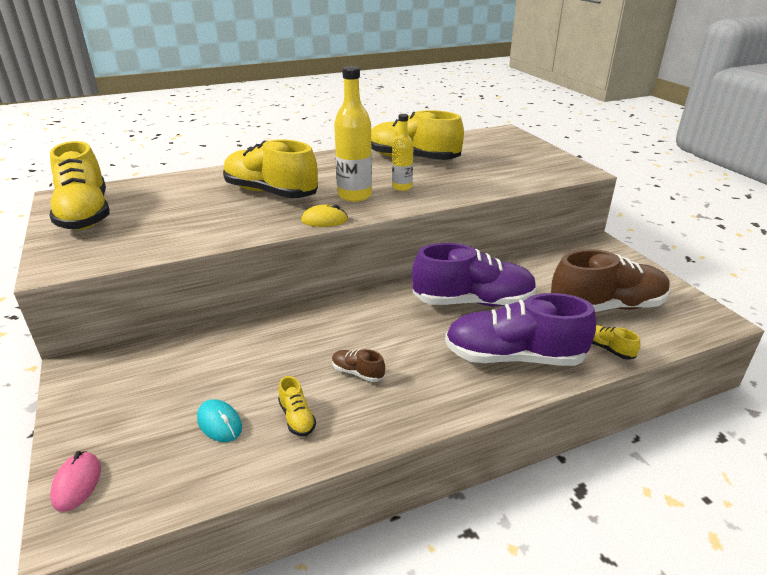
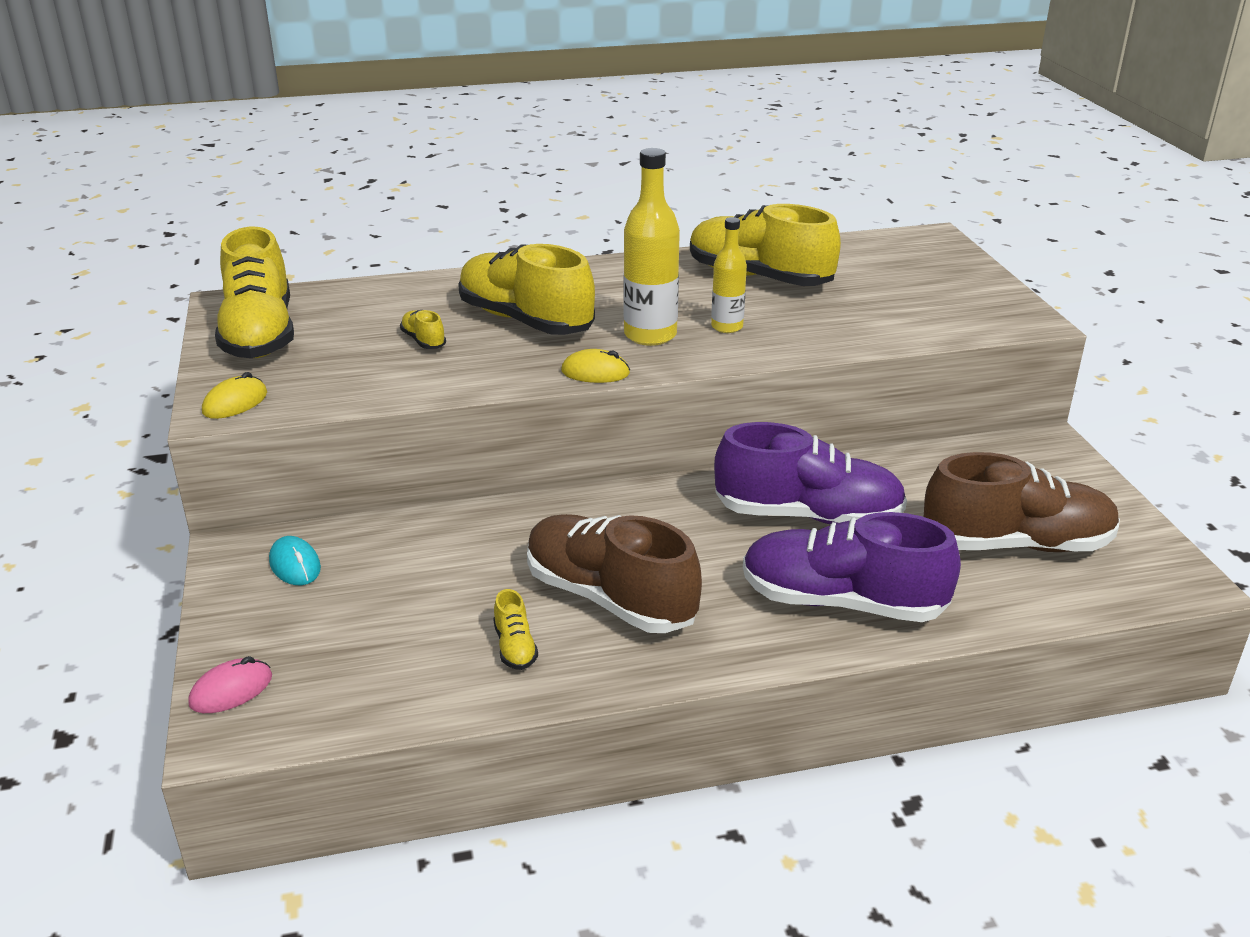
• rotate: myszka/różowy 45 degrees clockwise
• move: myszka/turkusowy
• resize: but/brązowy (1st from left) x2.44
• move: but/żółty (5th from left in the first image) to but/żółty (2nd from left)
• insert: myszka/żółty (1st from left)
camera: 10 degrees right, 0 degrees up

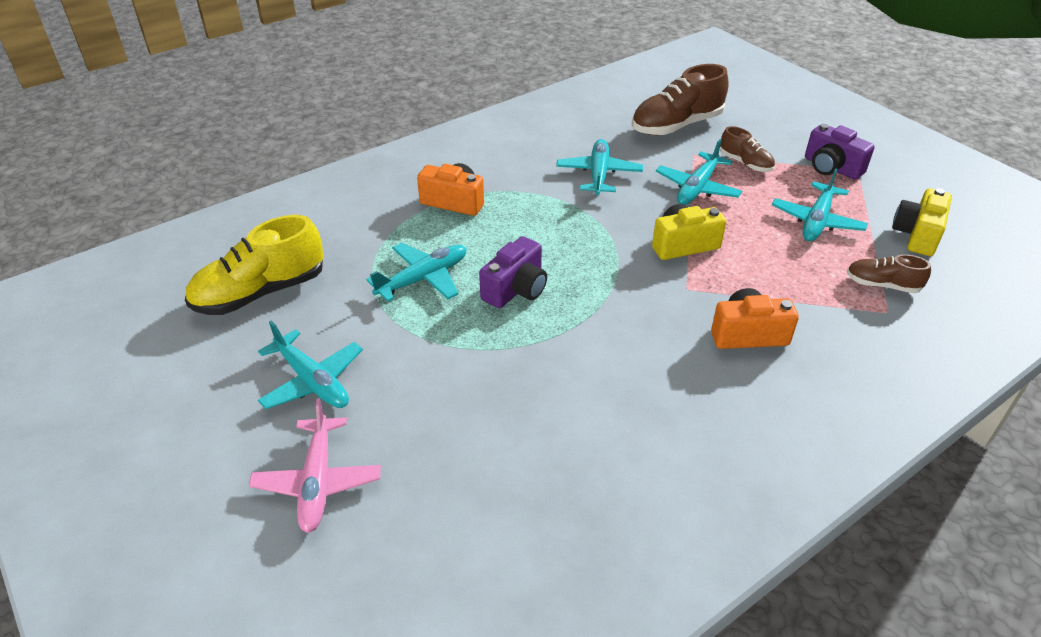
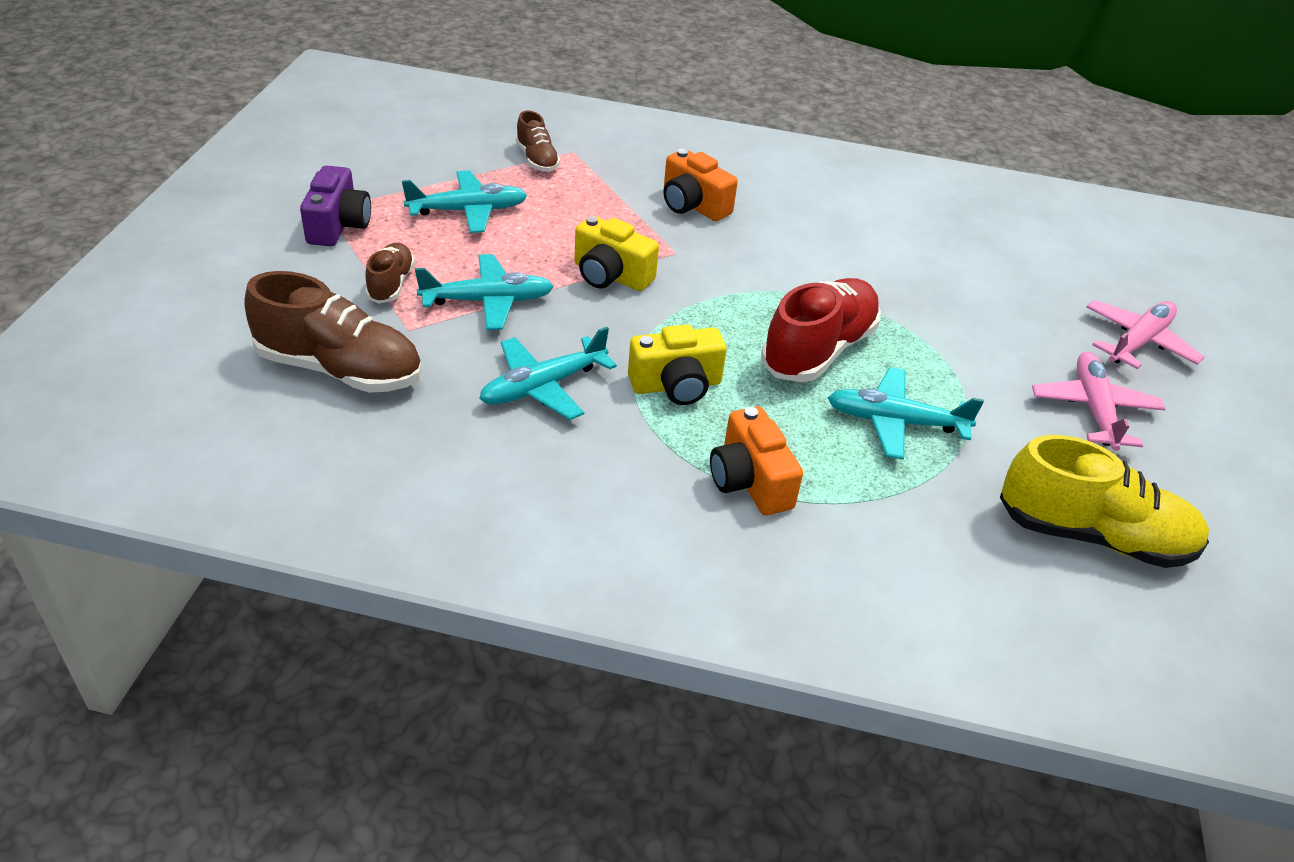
• recolor: samolot/turkusowy (1st from left) to samolot/różowy (1st from left)
• replace: aparat fotograficzny/fioletowy (1st from left) to but/czerwony
• move: aparat fotograficzny/żółty (2nd from left)
camera: 135 degrees left, 0 degrees up

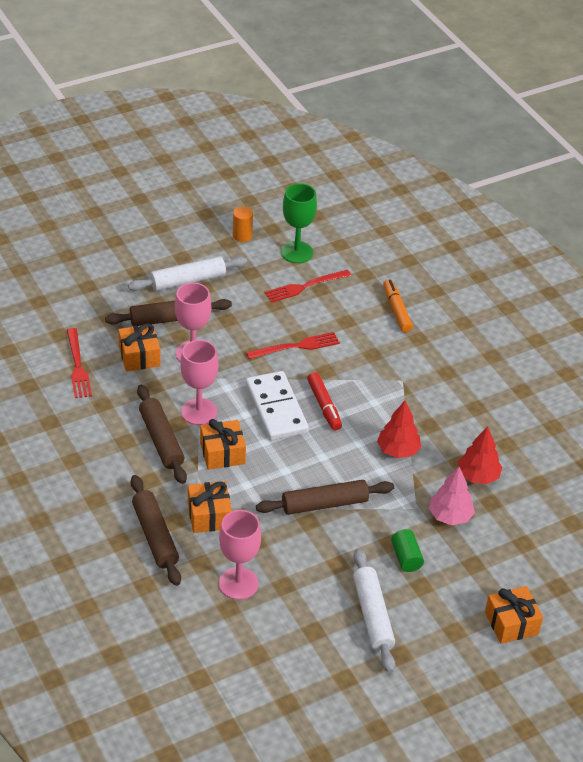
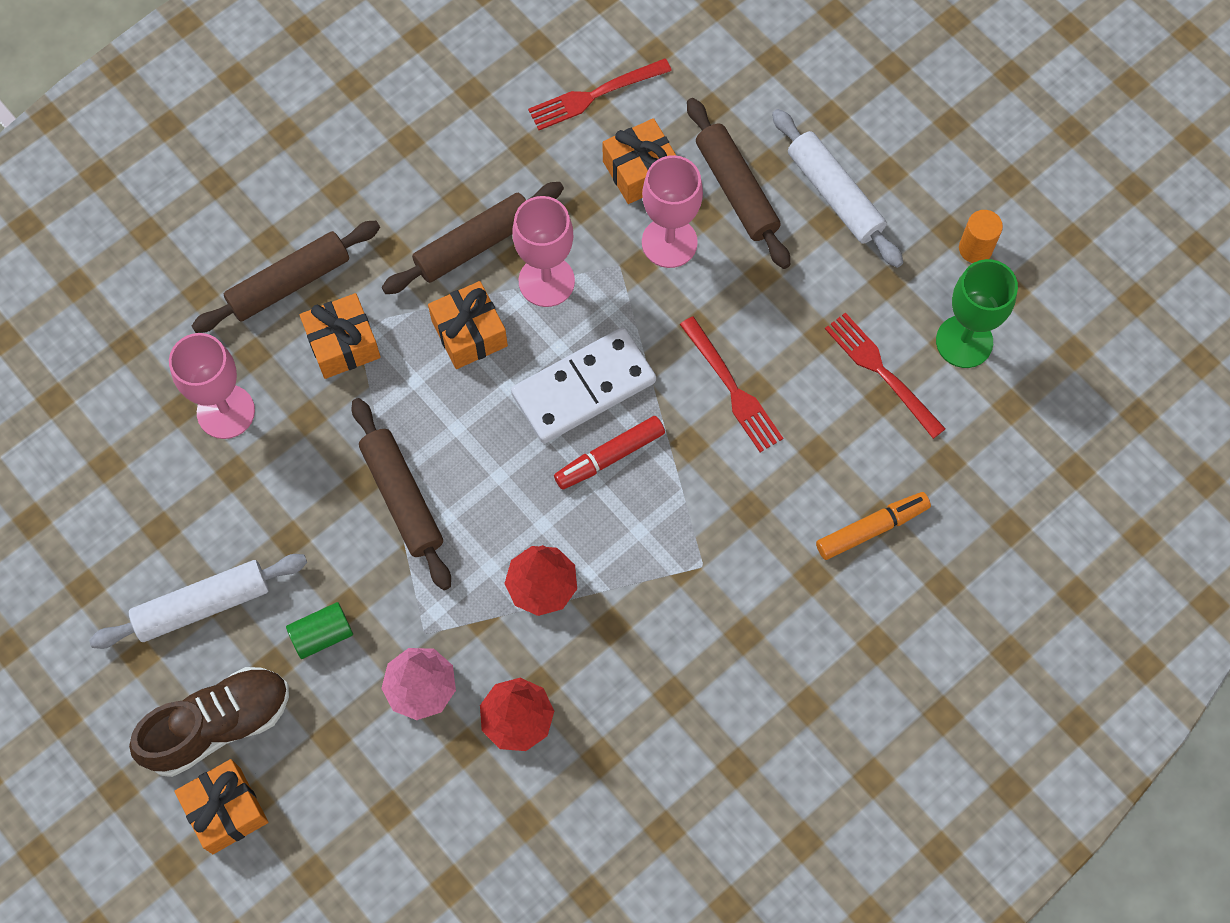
• insert: but/brązowy
camera: 80 degrees right, 25 degrees up

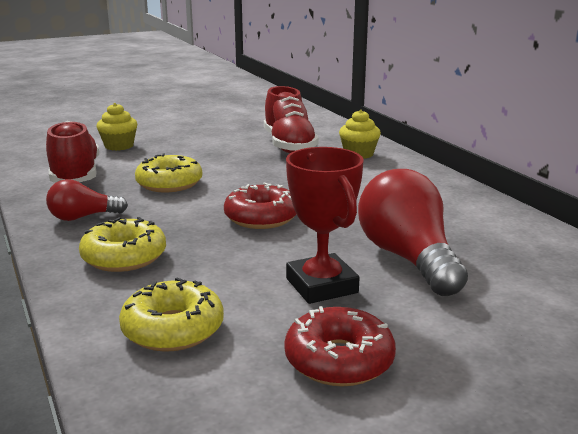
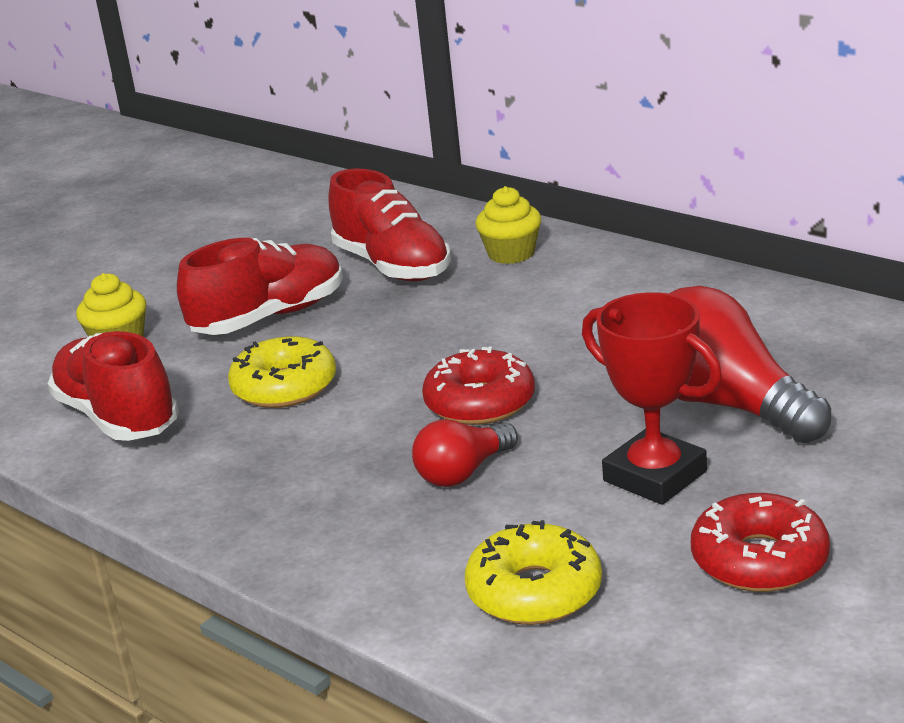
• move: żarówka/czerwony (1st from left)
• delete: donut/żółty (1st from left)
• insert: but/czerwony (2nd from left)
camera: 20 degrees left, 5 degrees up

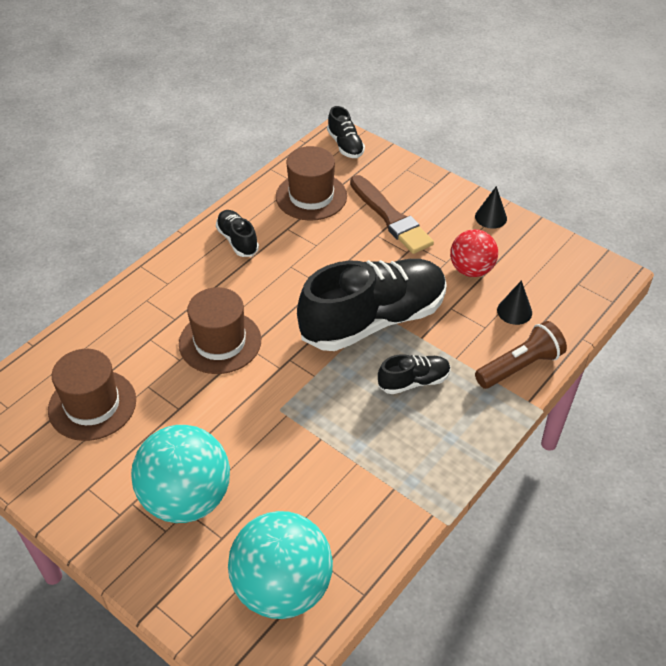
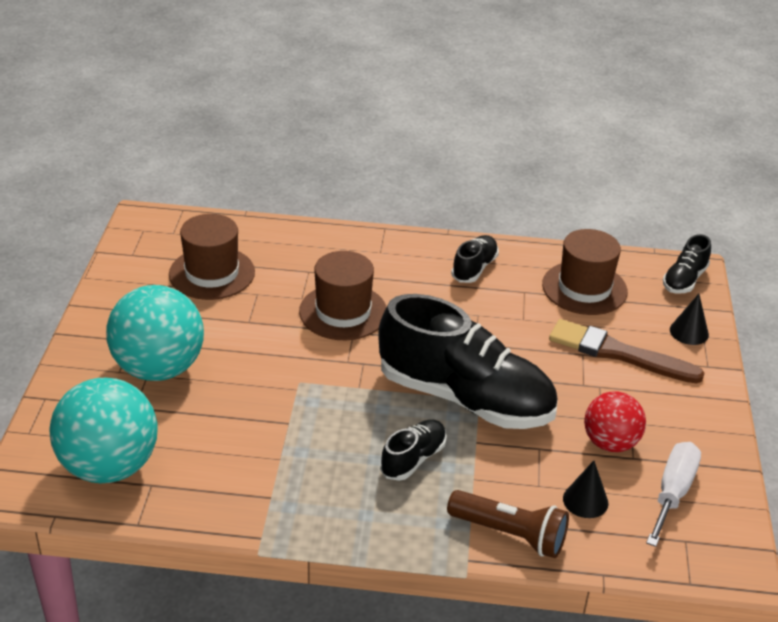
• rotate: pędzel/brązowy 90 degrees clockwise
• rotate: but/czarny (4th from left in the first image) 90 degrees counterclockwise
• move: stożek/czarny (1st from left in the first image) to stożek/czarny (2nd from left)
• insert: śrubokręt/biały
camera: 55 degrees right, 10 degrees down

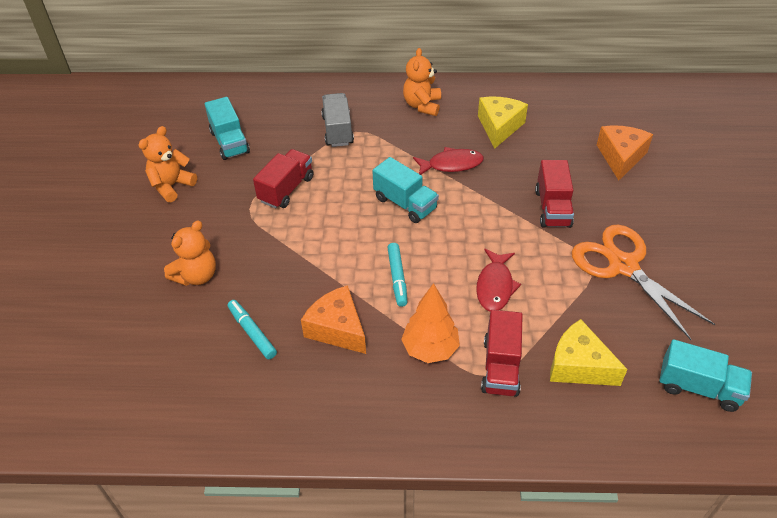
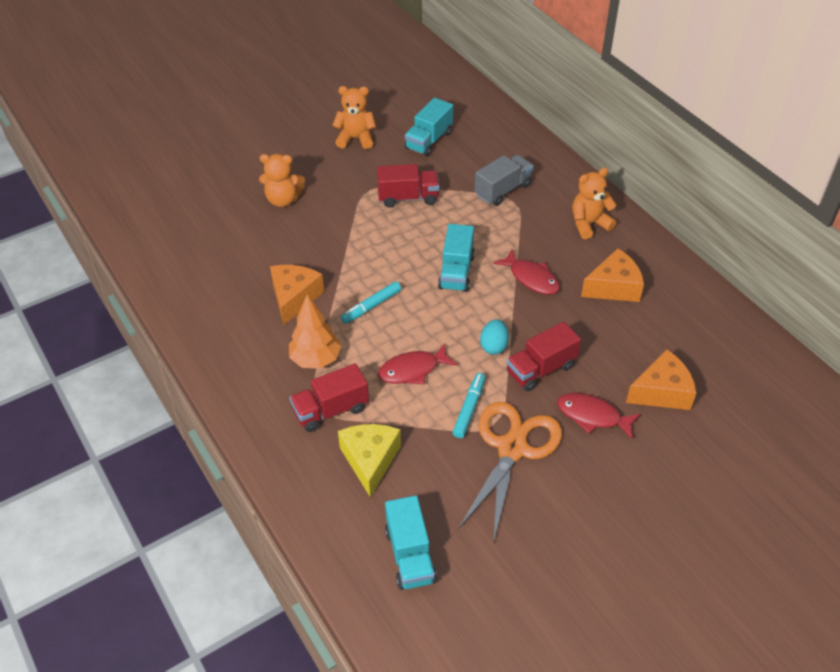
• move: flamaster/turkusowy (1st from left in the first image) to flamaster/turkusowy (2nd from left)
• recolor: ser/żółty (1st from left) to ser/pomarańczowy (2nd from left)
• insert: jajko/turkusowy
• insert: ryba/czerwony (3rd from left)
camera: 55 degrees right, 0 degrees up

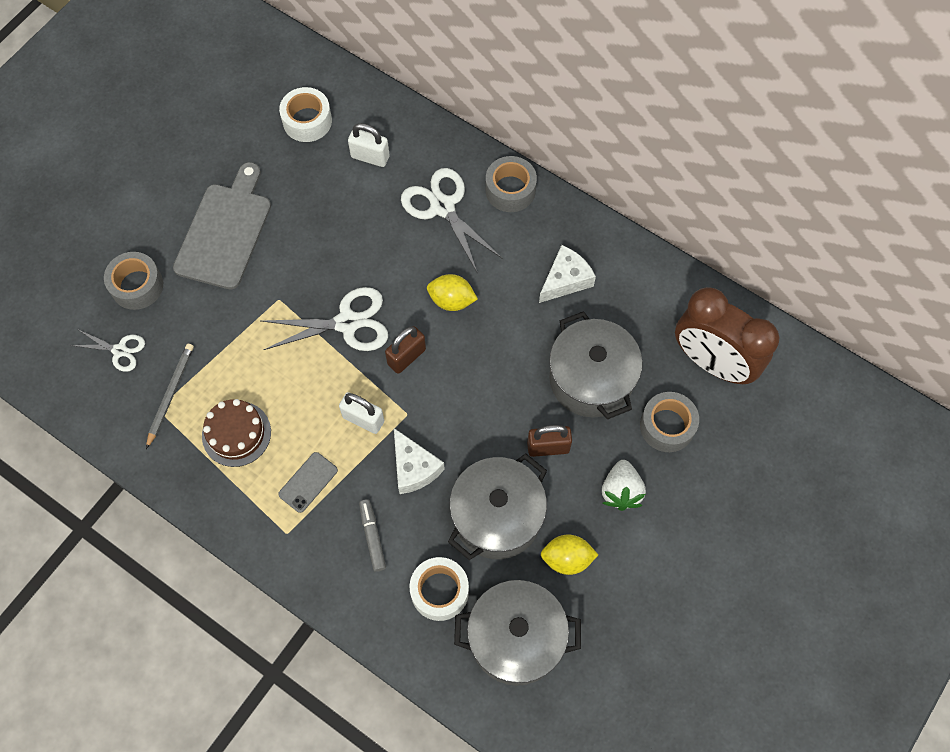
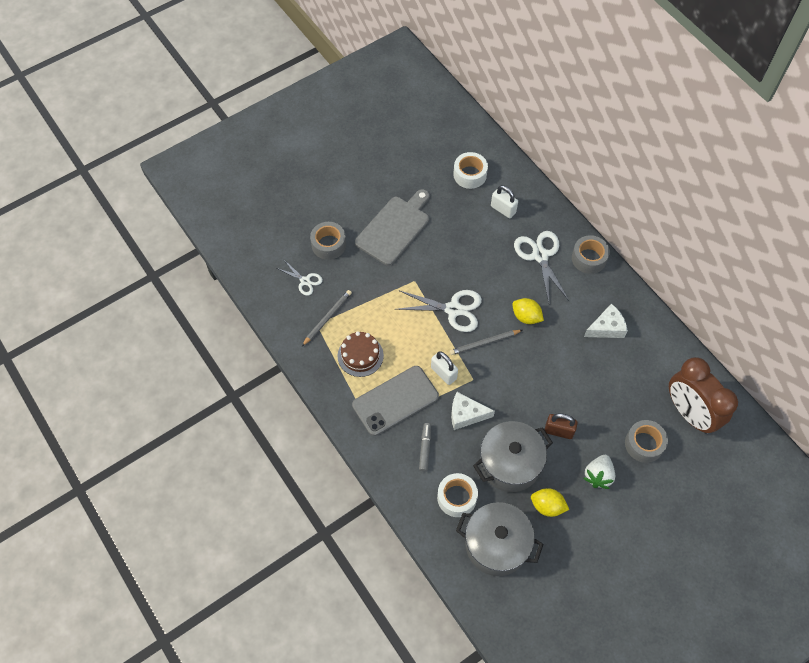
• resize: telefon/szary x2.03
• replace: kłódka/brązowy (1st from left) to ołówek/szary (2nd from left)
• rotate: ser/biały (1st from left) 105 degrees clockwise
• delete: garnek/szary (3rd from left)
camera: 20 degrees right, 5 degrees down

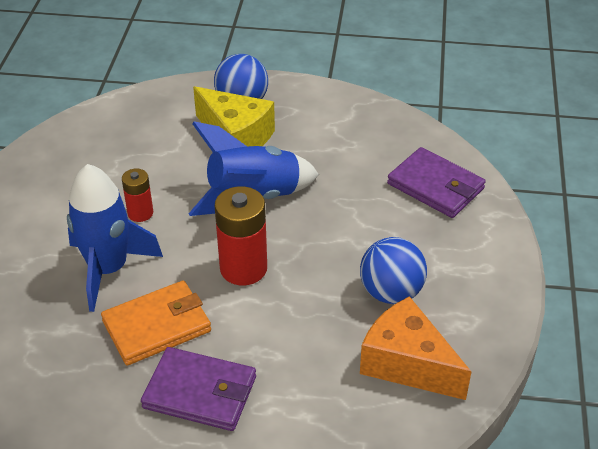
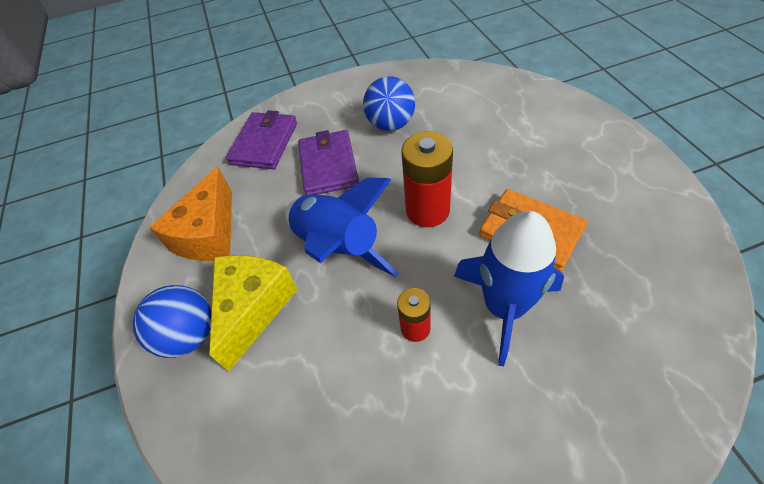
• move: portfel/fioletowy (1st from left in the first image) to portfel/fioletowy (2nd from left)
• move: ser/pomarańczowy
camera: 110 degrees left, 10 degrees up

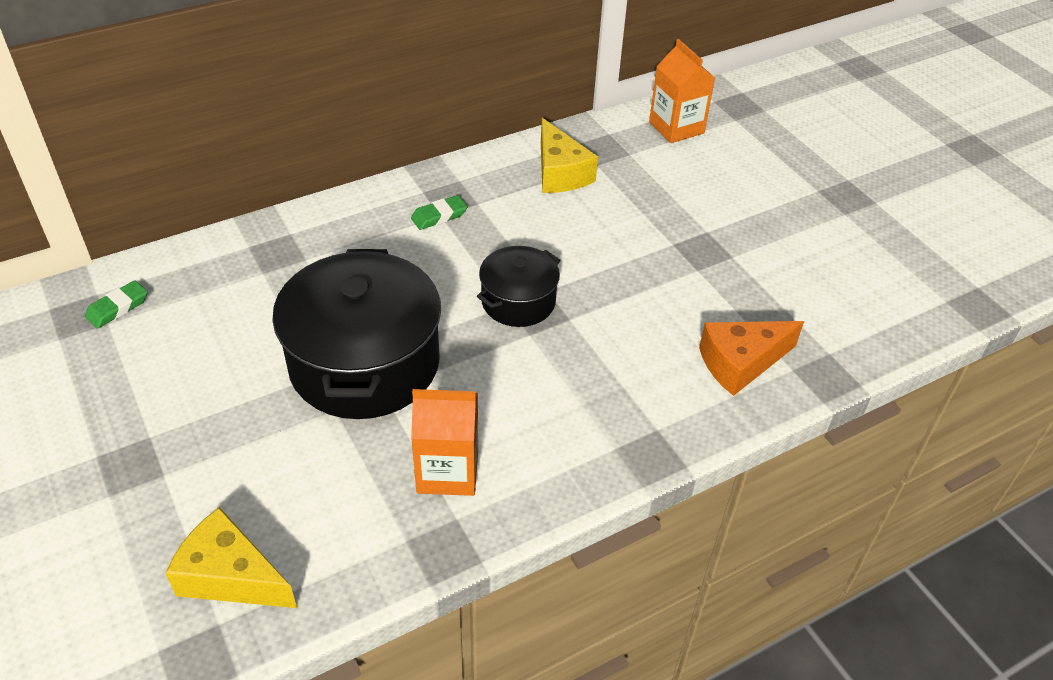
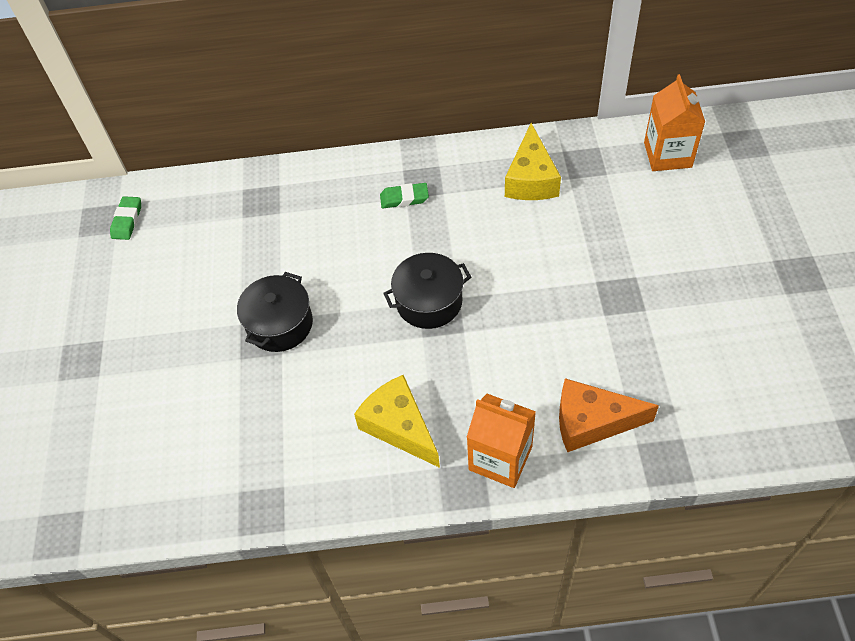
• rotate: gumka do mazania/zielony (1st from left) 60 degrees counterclockwise
• move: ser/żółty (1st from left)
• resize: garnek/czarny (1st from left) x0.53
• move: karton mleka/pomarańczowy (1st from left)
camera: 30 degrees right, 10 degrees up

